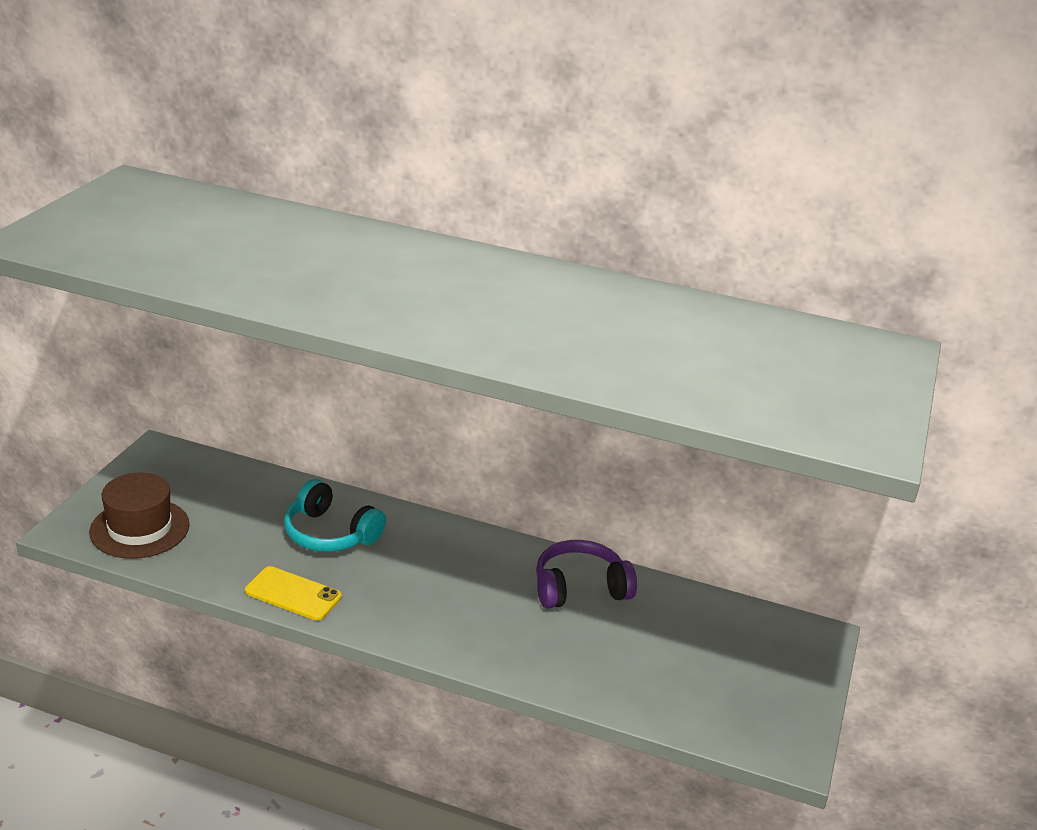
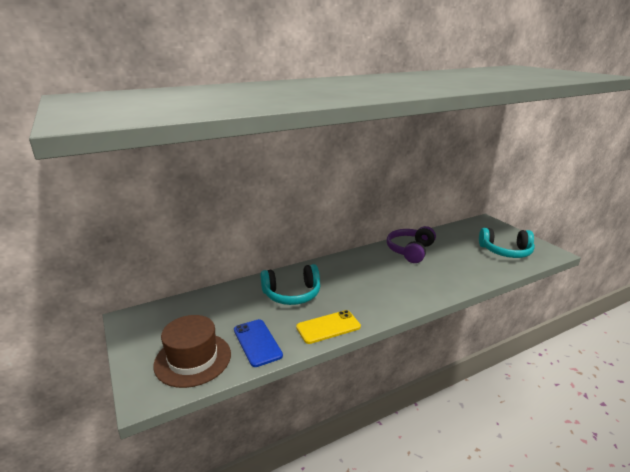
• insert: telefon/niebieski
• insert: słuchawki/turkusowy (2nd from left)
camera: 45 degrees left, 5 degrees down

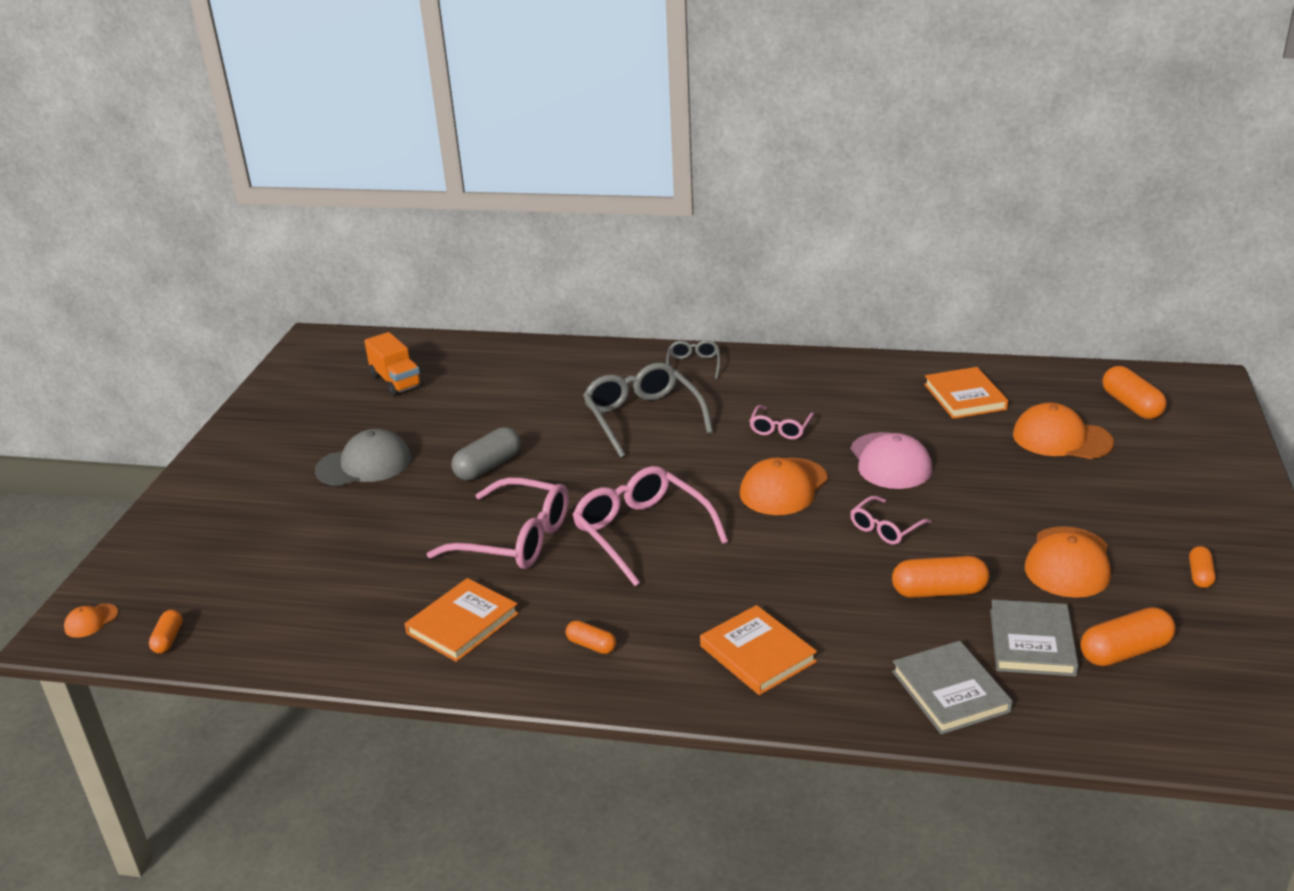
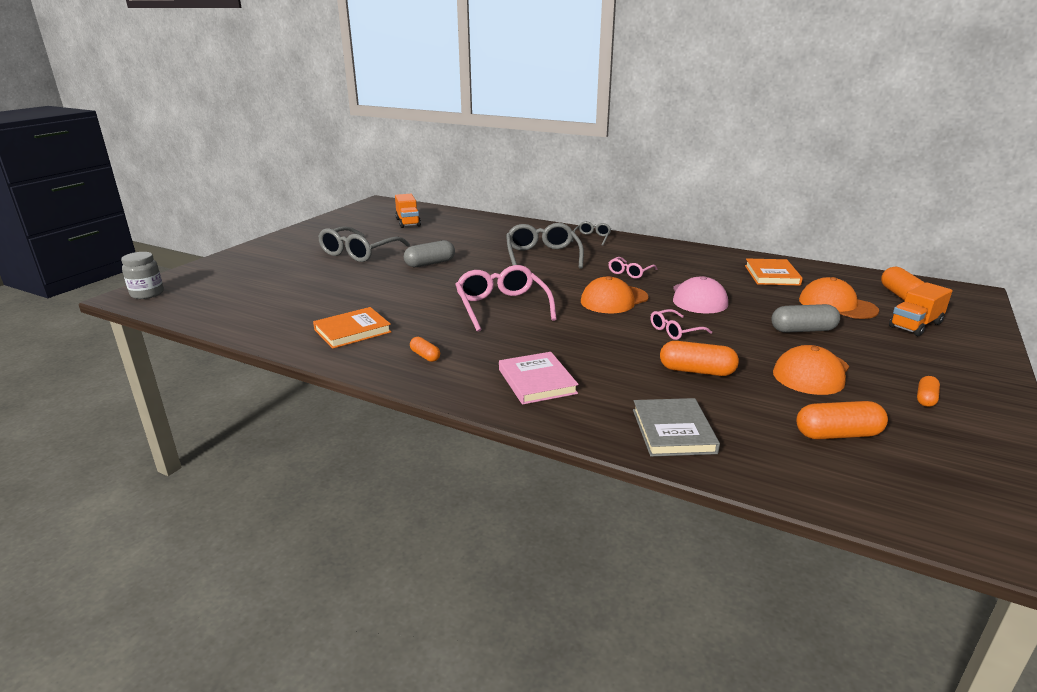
• replace: czapka/pomarańczowy (1st from left) to słoik/szary
• delete: kapsułka/pomarańczowy (1st from left)
• replace: czapka/szary to okulary/szary (1st from left)
• delete: okulary/różowy (1st from left)
• recolor: książka/pomarańczowy (2nd from left) to książka/różowy
• delete: książka/szary (2nd from left)
• insert: kapsułka/szary (2nd from left)
• insert: ciężarówka/pomarańczowy (2nd from left)
camera: 15 degrees right, 5 degrees down

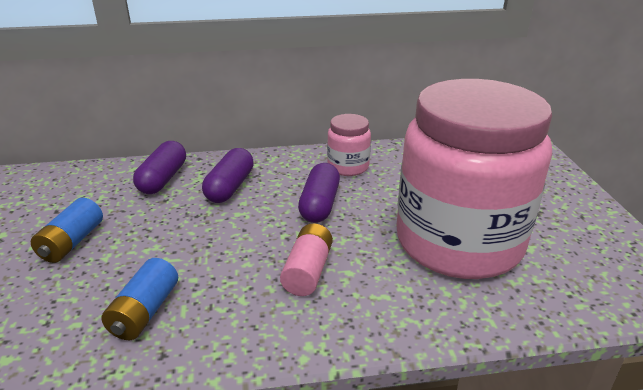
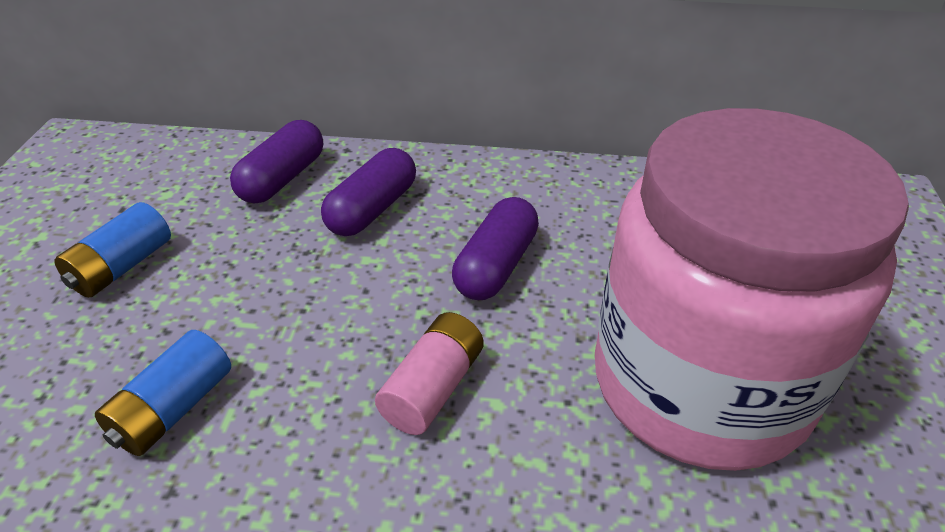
• delete: słoik/różowy (1st from left)
camera: 15 degrees right, 10 degrees up

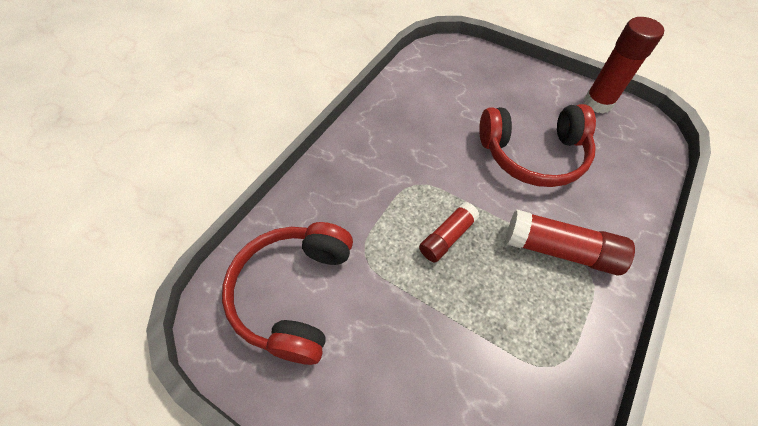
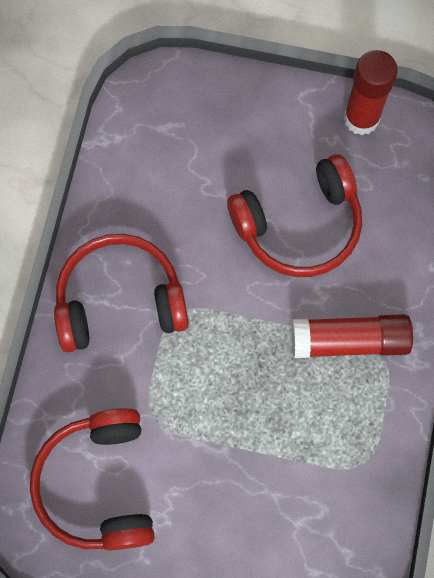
• delete: klej w sztyfcie/czerwony (1st from left)
• insert: słuchawki/czerwony (2nd from left)
camera: 20 degrees left, 15 degrees up

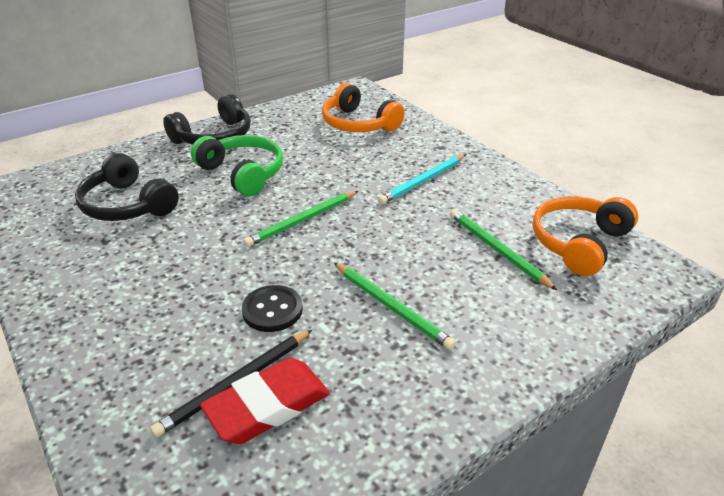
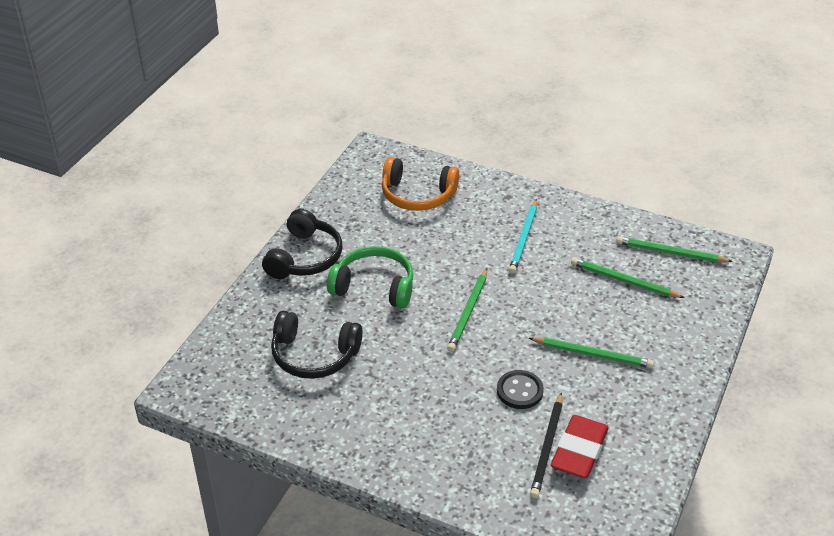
• replace: słuchawki/pomarańczowy (2nd from left) to ołówek/zielony (4th from left)
camera: 30 degrees left, 5 degrees up

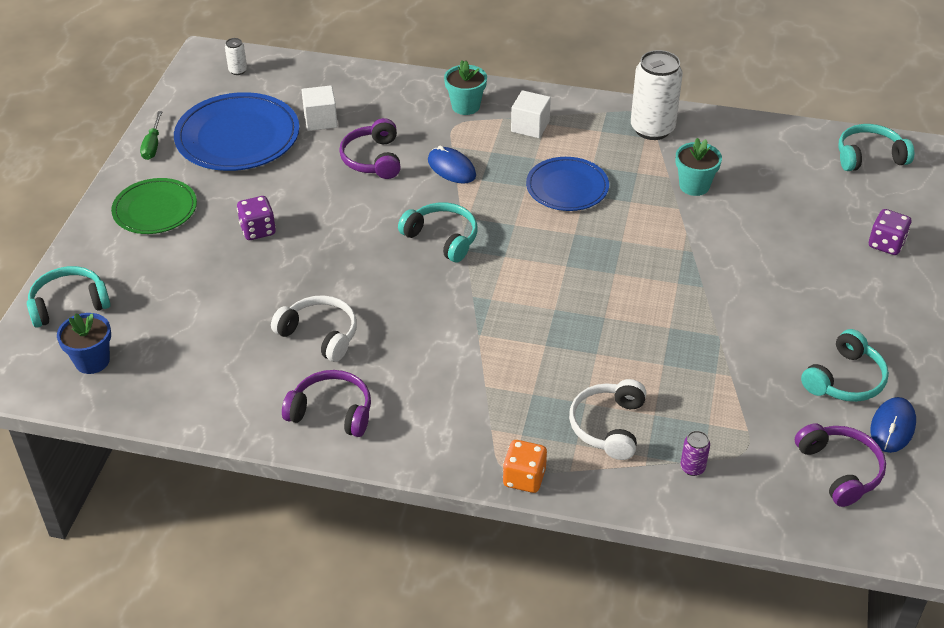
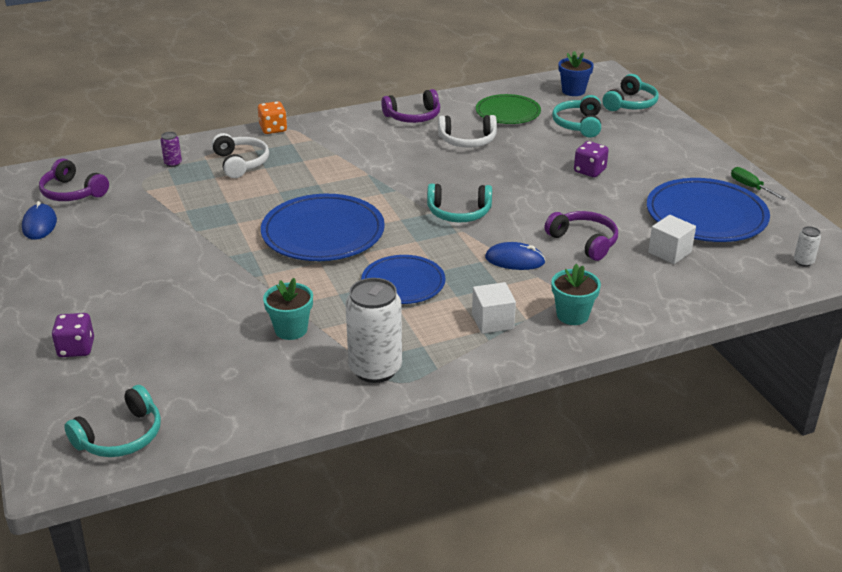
• move: talerz/zielony
• move: słuchawki/turkusowy (3rd from left)
• insert: talerz/niebieski (1st from left)
camera: 145 degrees right, 10 degrees down

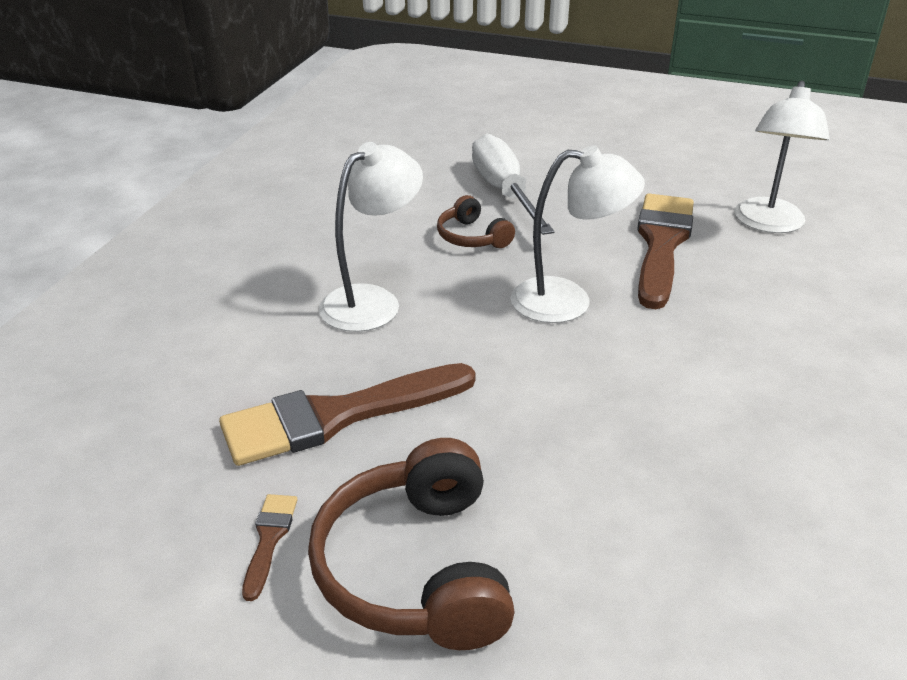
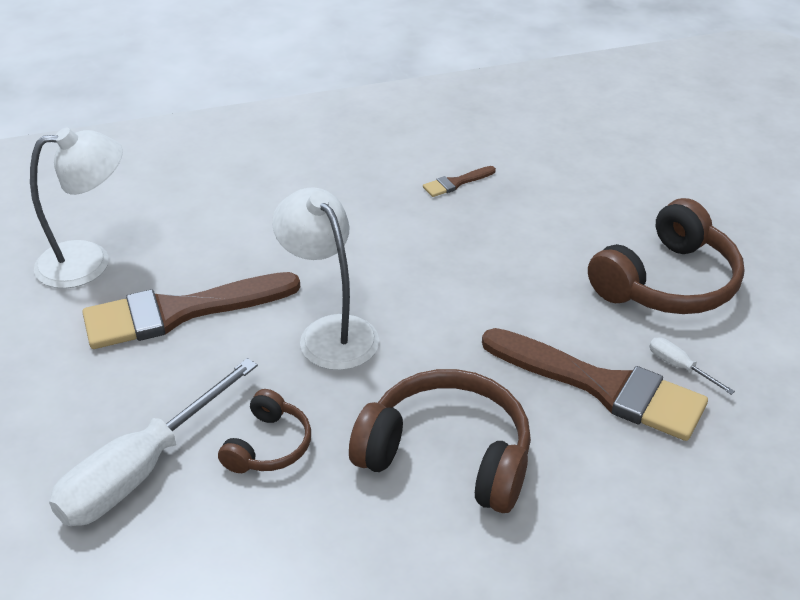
• move: pędzel/brązowy (1st from left in the first image) to pędzel/brązowy (2nd from left)
• replace: lampka/biały (1st from left) to słuchawki/brązowy (2nd from left)
• insert: śrubokręt/biały (2nd from left)
camera: 125 degrees left, 5 degrees up

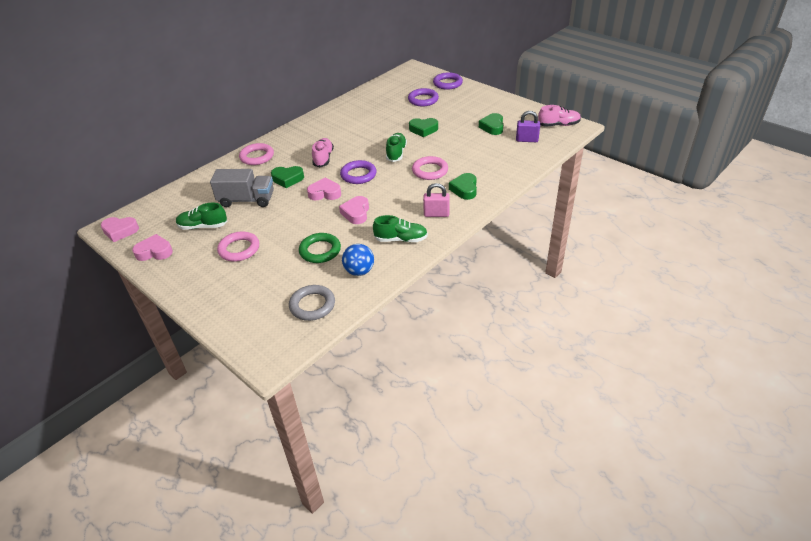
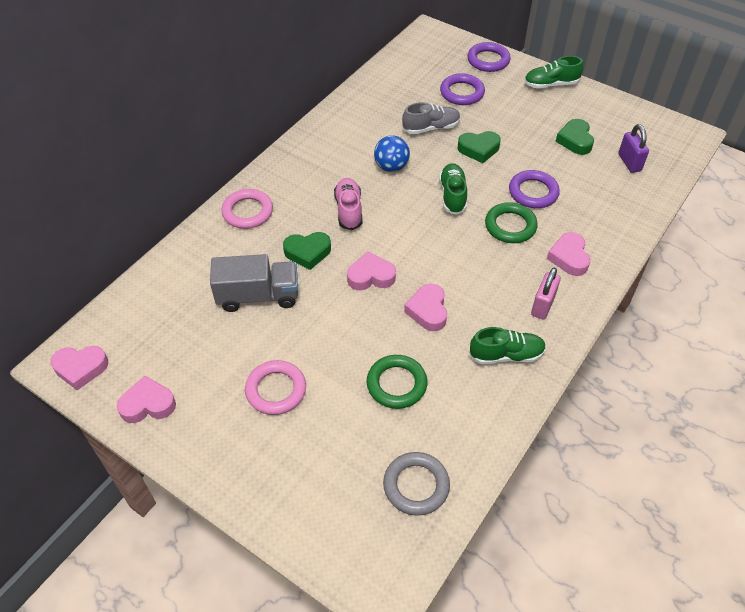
• move: but/zielony (1st from left in the first image) to but/zielony (3rd from left)
• move: pierścień/fioletowy (1st from left in the first image) to pierścień/fioletowy (3rd from left)
• move: piłka/niebieski
• recolor: pierścień/różowy (3rd from left) to pierścień/zielony (2nd from left)
• rotate: kłódka/różowy 60 degrees counterclockwise
• recolor: serce/zielony (3rd from left) to serce/różowy (5th from left)
• rotate: kłódka/fioletowy 75 degrees clockwise
• delete: but/różowy (2nd from left)
• insert: but/szary
camera: 10 degrees left, 10 degrees up

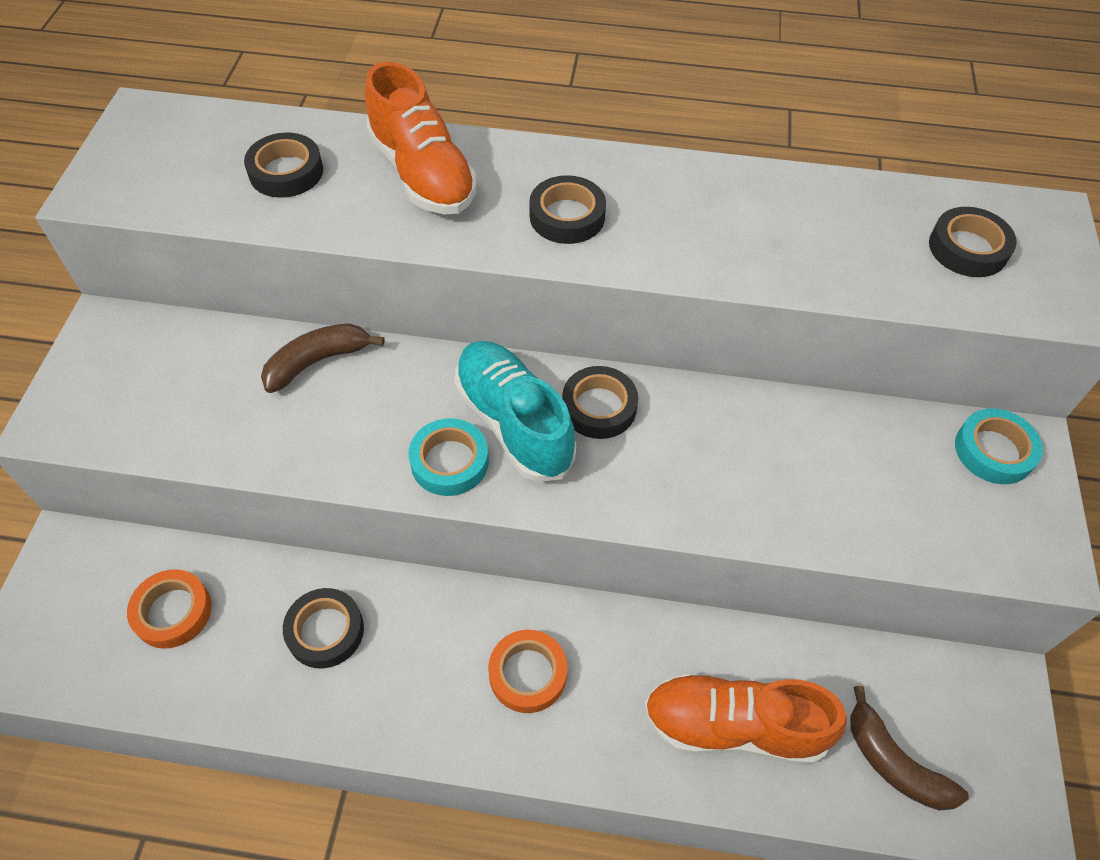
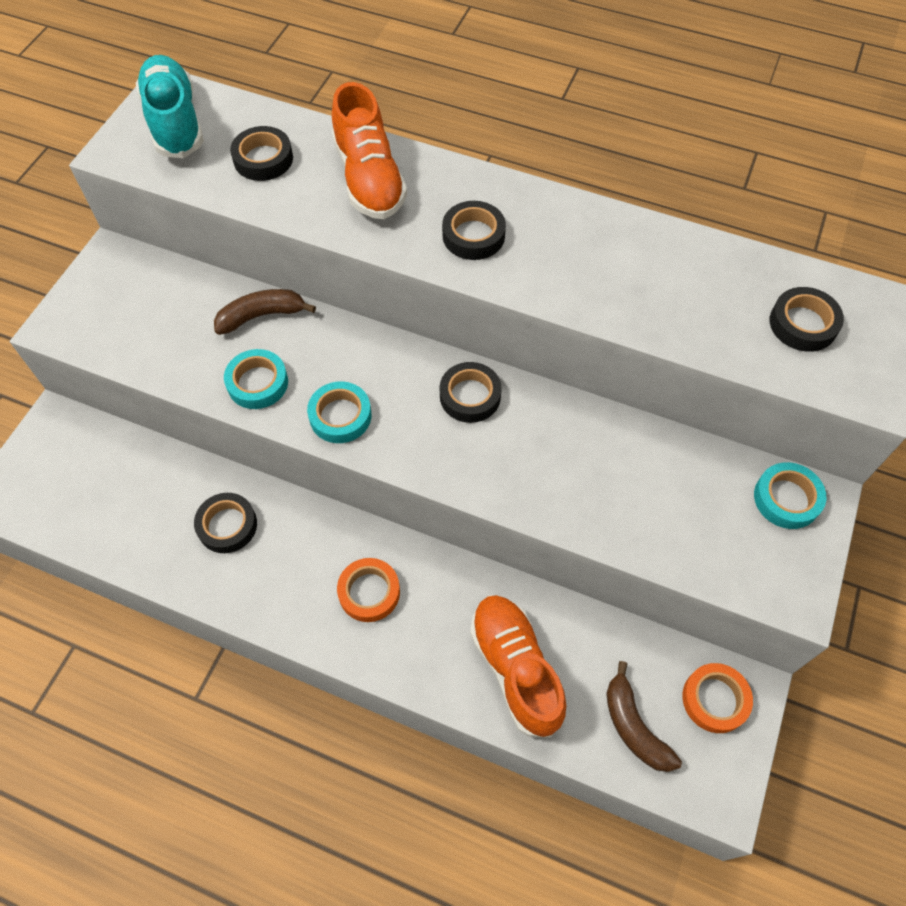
• move: taśma klejąca/pomarańczowy (1st from left in the first image) to taśma klejąca/pomarańczowy (2nd from left)
• move: but/turkusowy
• rotate: but/pomarańczowy (2nd from left) 45 degrees clockwise
• insert: taśma klejąca/turkusowy (1st from left)
camera: 15 degrees right, 5 degrees up

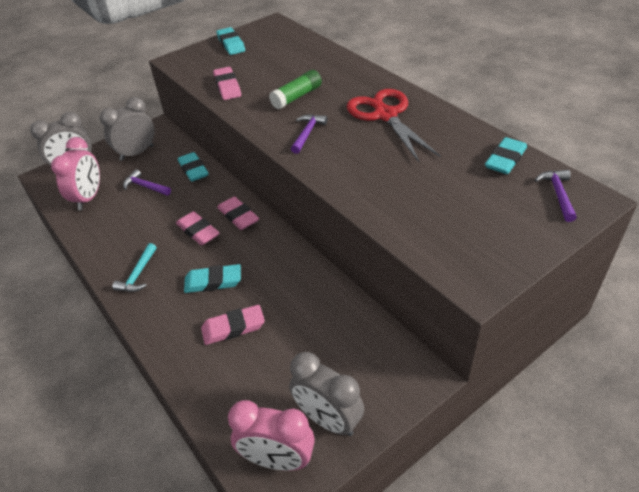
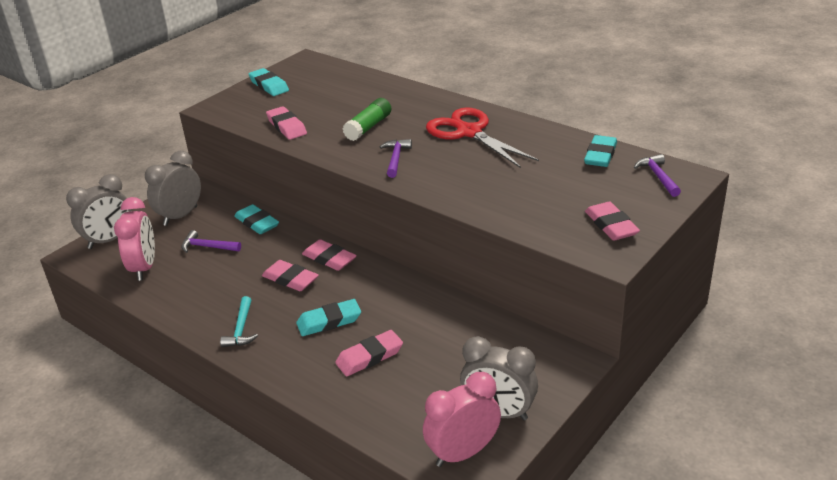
• rotate: budzik/różowy (2nd from left) 150 degrees clockwise
• insert: gumka do mazania/różowy (5th from left)
camera: 15 degrees left, 10 degrees down

